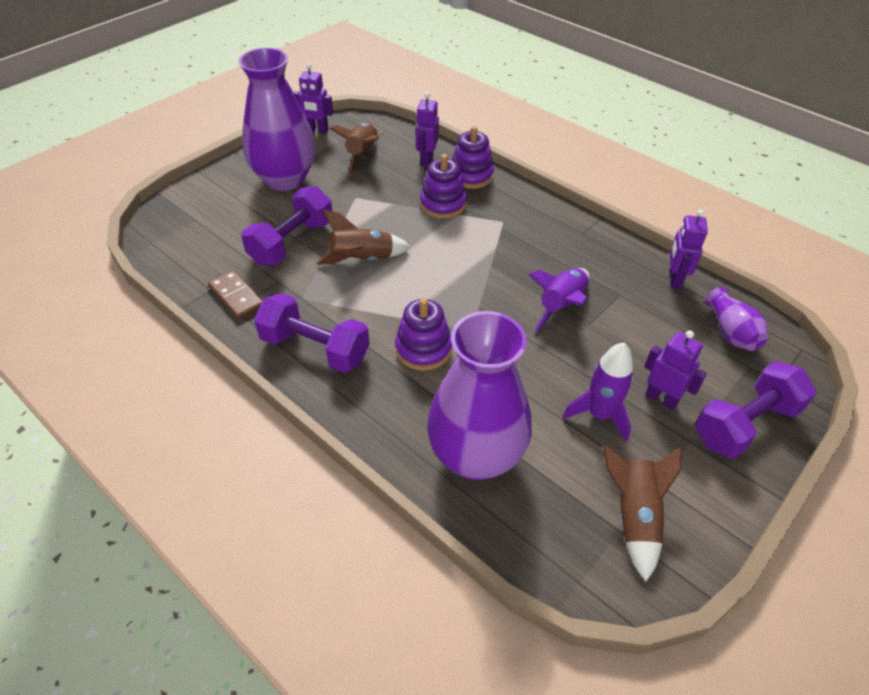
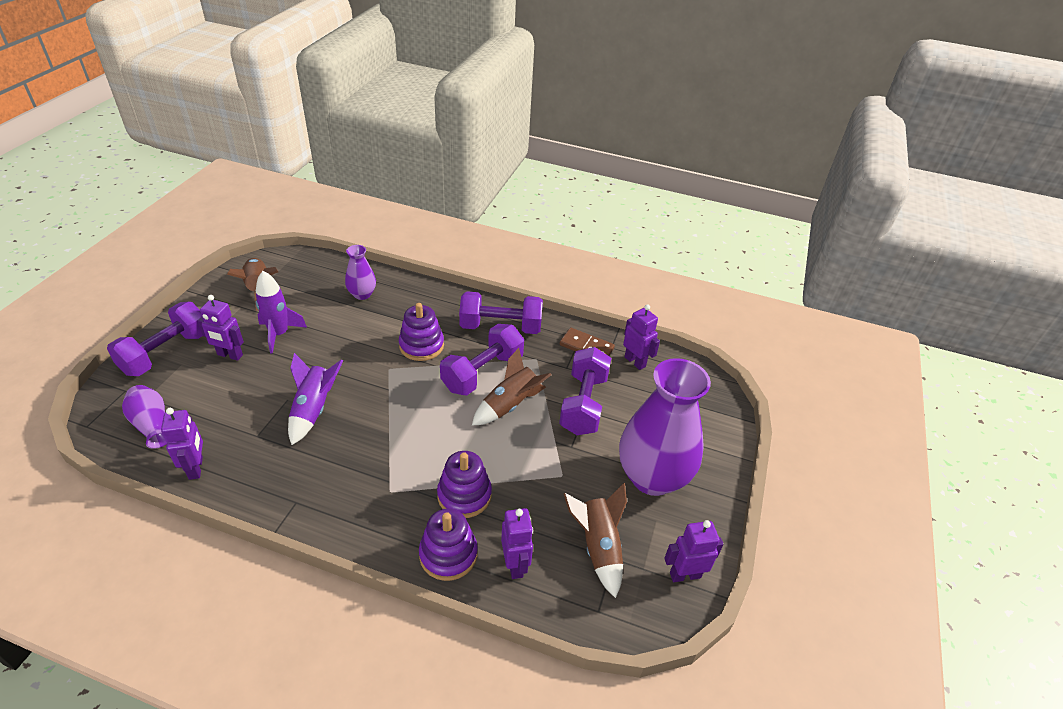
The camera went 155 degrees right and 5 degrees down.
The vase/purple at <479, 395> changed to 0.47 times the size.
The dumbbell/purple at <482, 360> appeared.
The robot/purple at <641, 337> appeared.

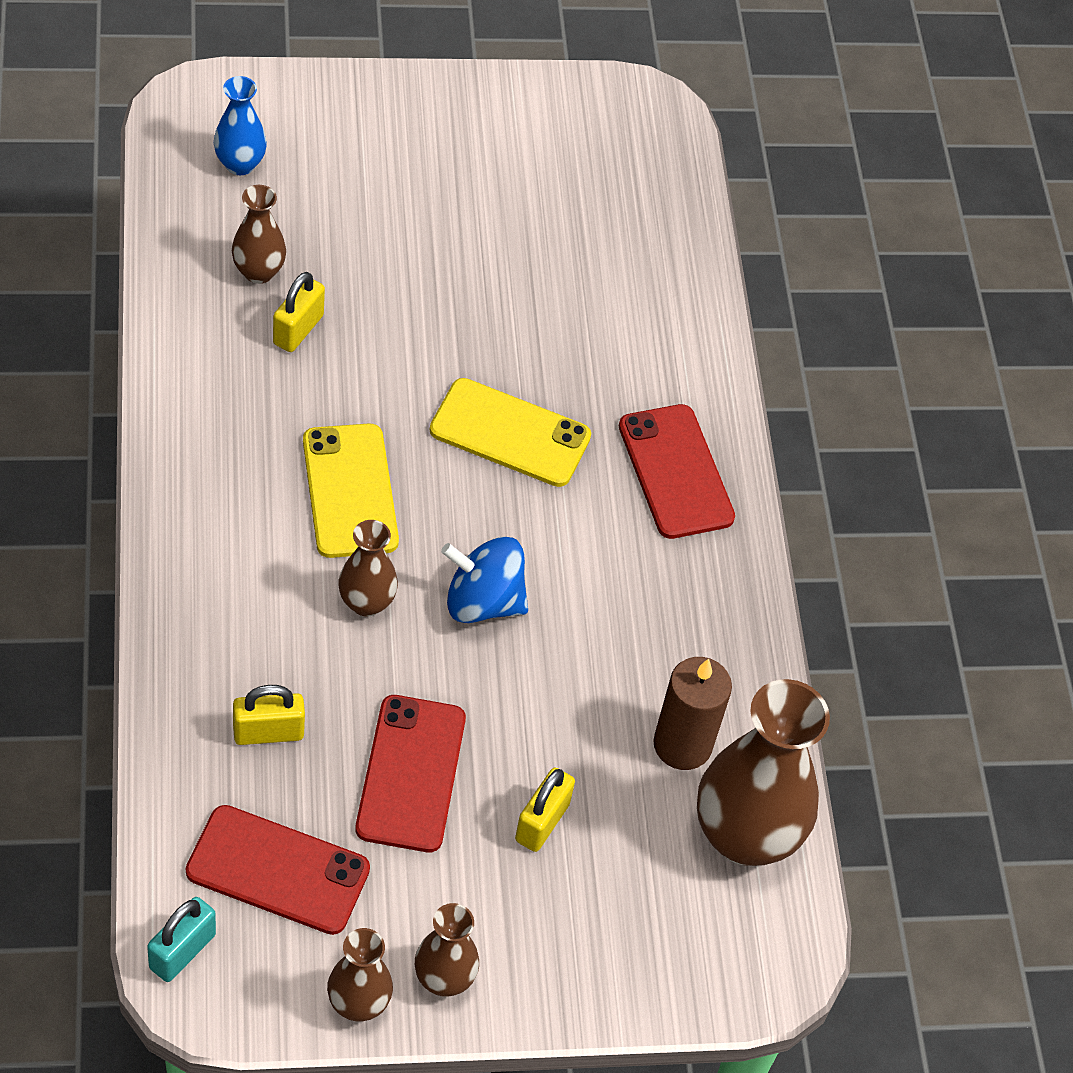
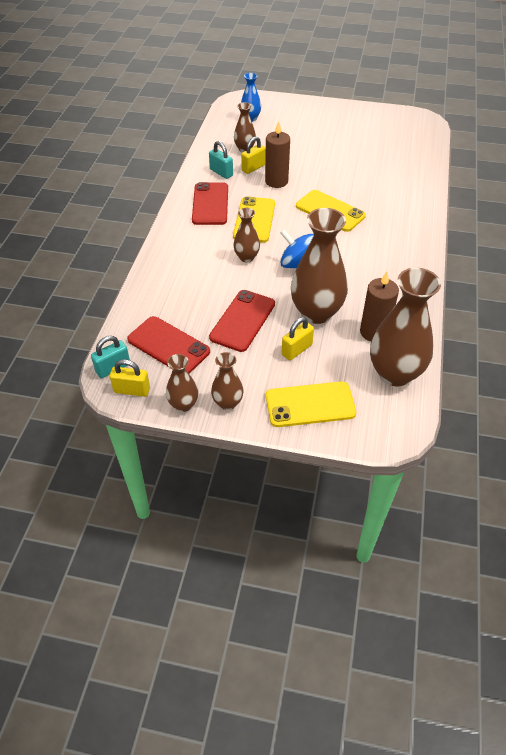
The camera went 25 degrees right and 5 degrees down.
The padlock/yellow moved from <269, 715> to <130, 378>.
The phone/red moved from <677, 471> to <210, 203>.
The padlock/turquoise at <221, 160> appeared.
The candle/brown at <277, 154> appeared.
The phone/yellow at <311, 404> appeared.
The vase/brown at <319, 266> appeared.

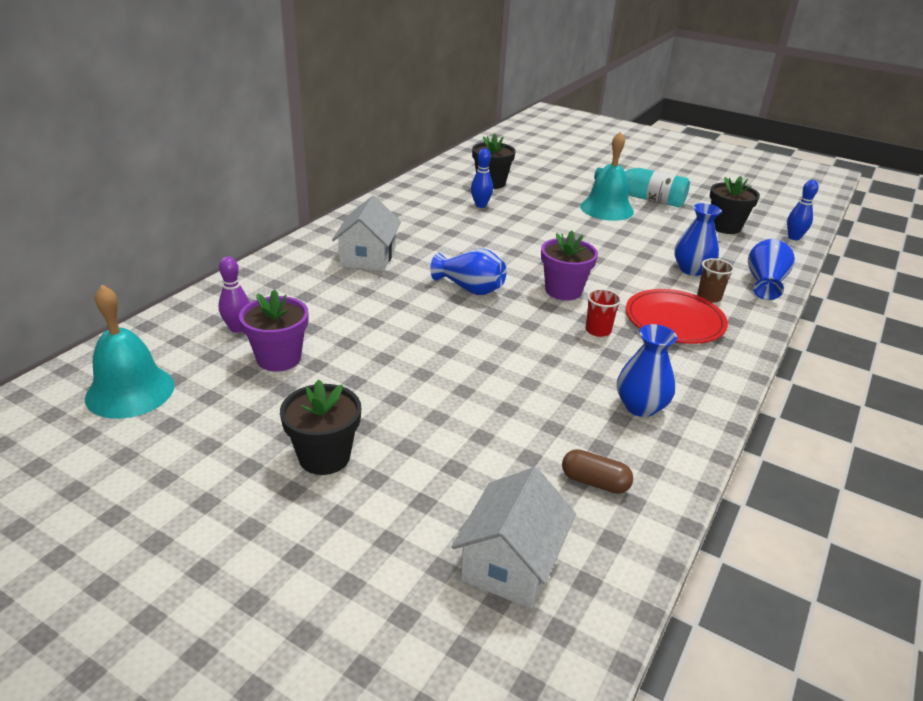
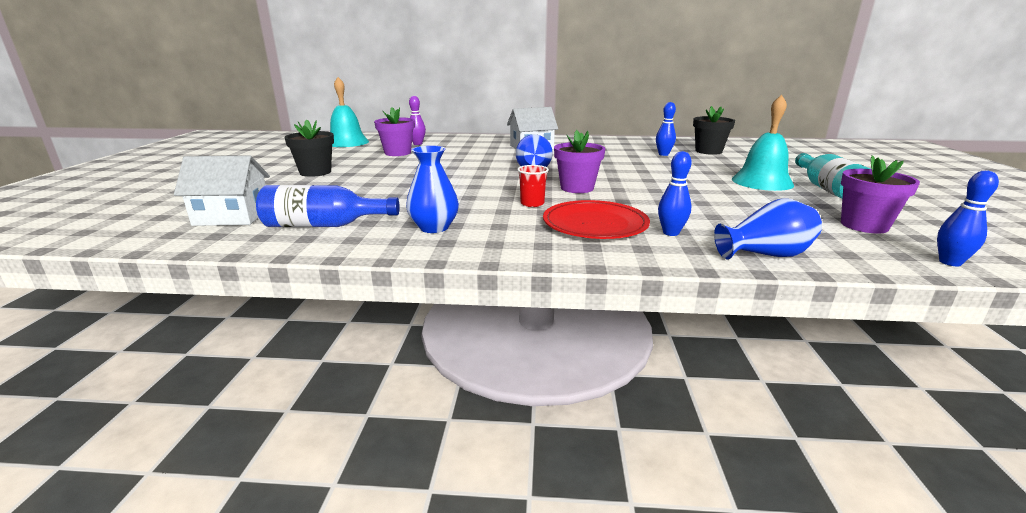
The camera went 65 degrees right and 10 degrees down.
The capsule/brown at <597, 471> was replaced by the bottle/blue at <328, 206>.
The cup/brown at <715, 280> was replaced by the bowling pin/blue at <675, 193>.
The flower pot/black at <735, 205> became the flower pot/purple at <880, 194>.
The vase/blue at <698, 239> disappeared.

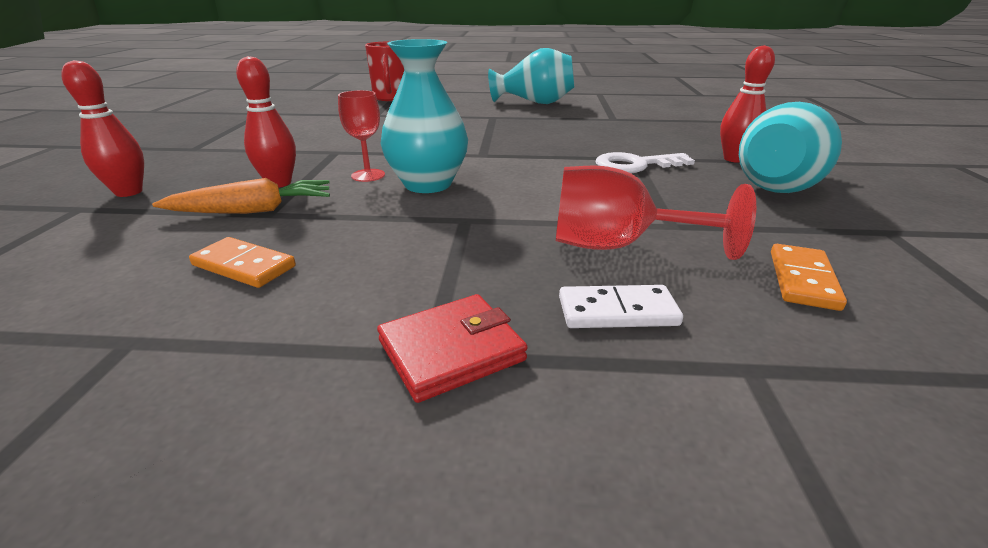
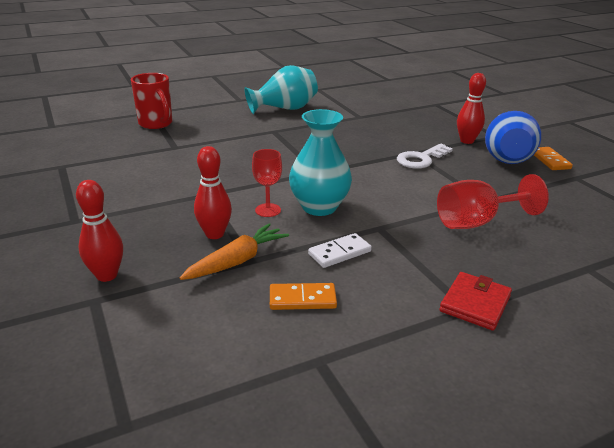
The camera went 30 degrees left and 0 degrees up.
The domino/white moved from <621, 306> to <340, 250>.
The vase/turquoise at <790, 147> became the vase/blue at <513, 137>.
The domino/orange moved from <809, 277> to <553, 158>.

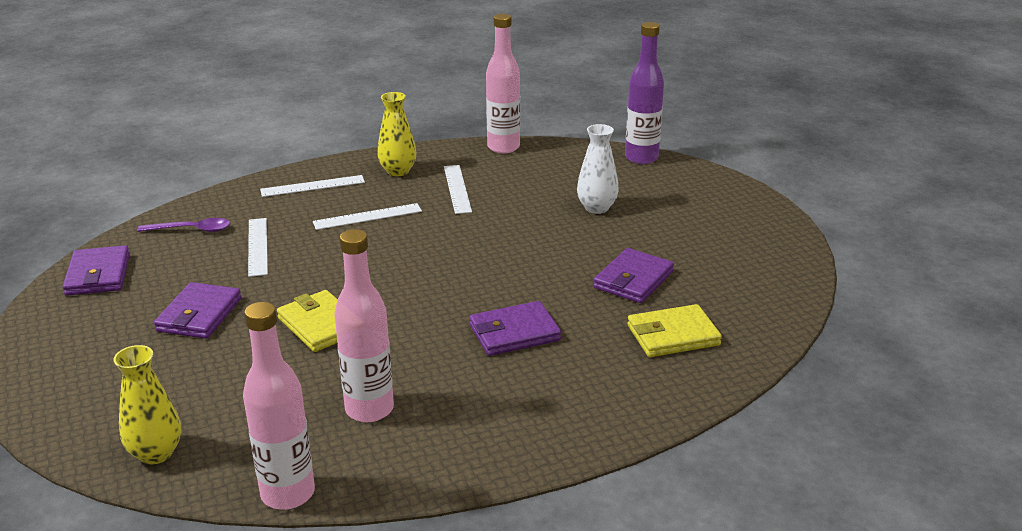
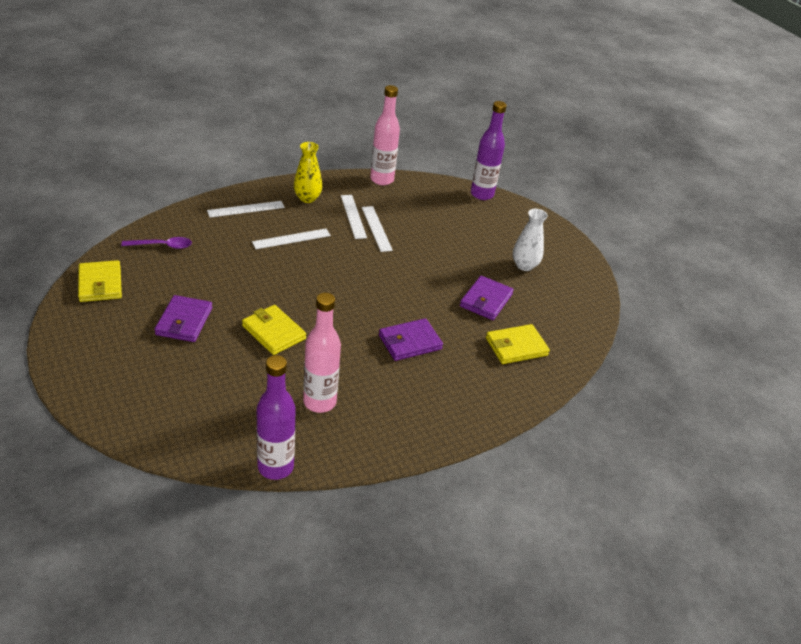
The camera went 10 degrees left and 10 degrees up.
The wallet/purple at <96, 270> became the wallet/yellow at <100, 281>.
The bottle/pink at <279, 406> became the bottle/purple at <276, 417>.
The ruler/white moved from <258, 247> to <377, 229>.
The vase/white moved from <598, 169> to <530, 240>.
The vase/yellow at <147, 404> disappeared.

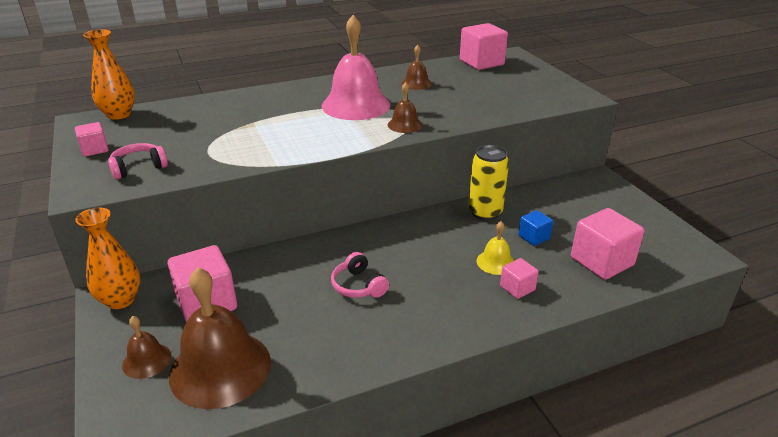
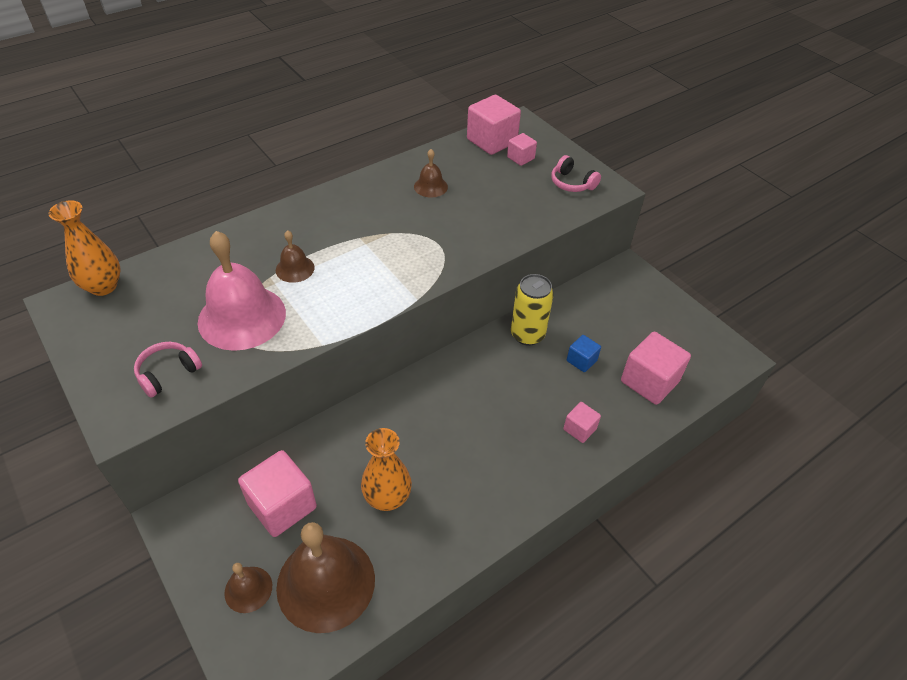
The camera went 15 degrees left and 15 degrees up.
The bell/pink moved from <356, 67> to <242, 291>.
The bell/brown moved from <405, 107> to <295, 256>.
The vase/orange moved from <107, 258> to <386, 469>.
The cube/pink moved from <92, 139> to <522, 149>.
The headphones/pink moved from <360, 275> to <576, 173>.
The bell/yellow at <495, 248> disappeared.

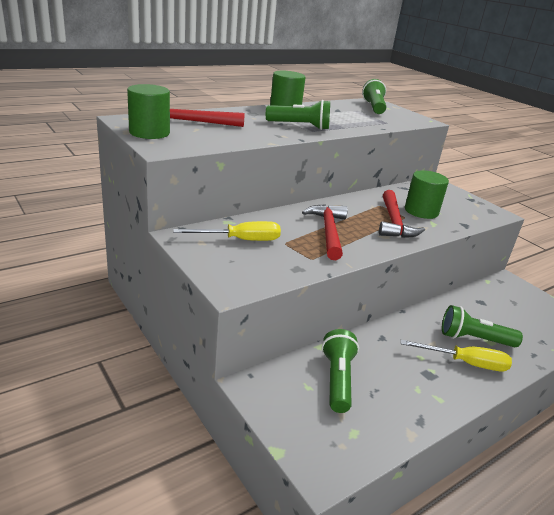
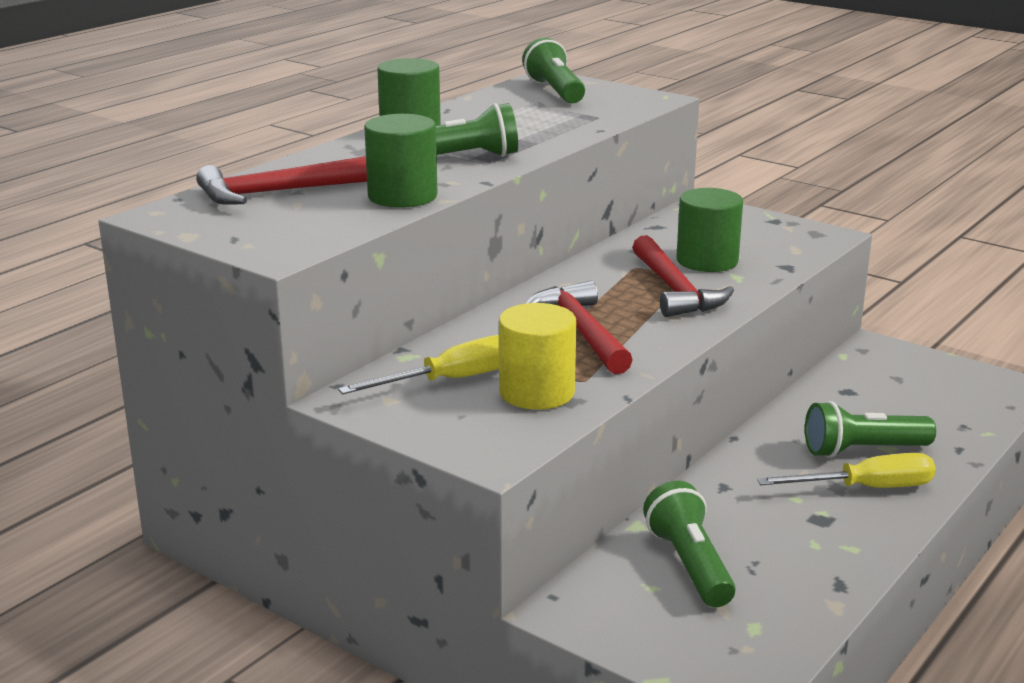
The camera went 15 degrees left and 5 degrees down.
The cylinder/green moved from <148, 111> to <401, 161>.
The cylinder/yellow at <537, 356> appeared.

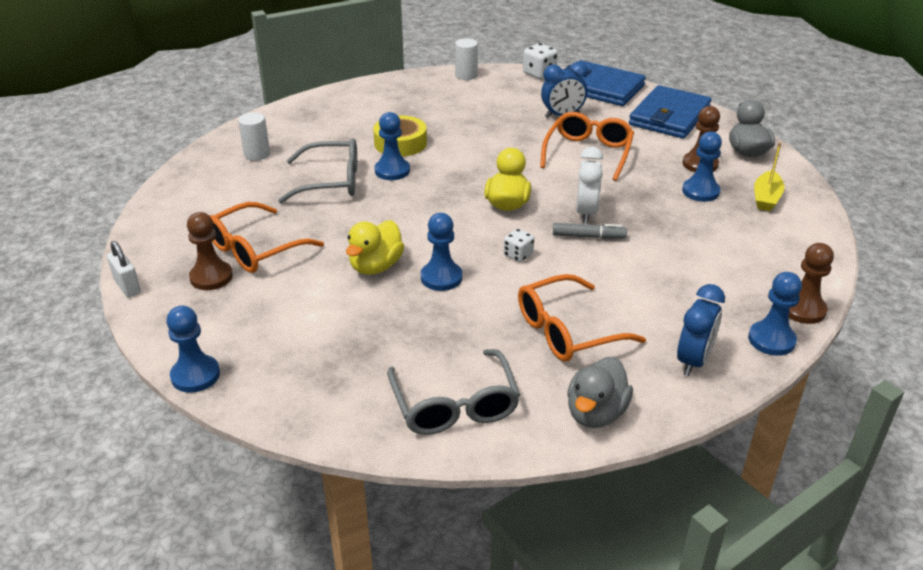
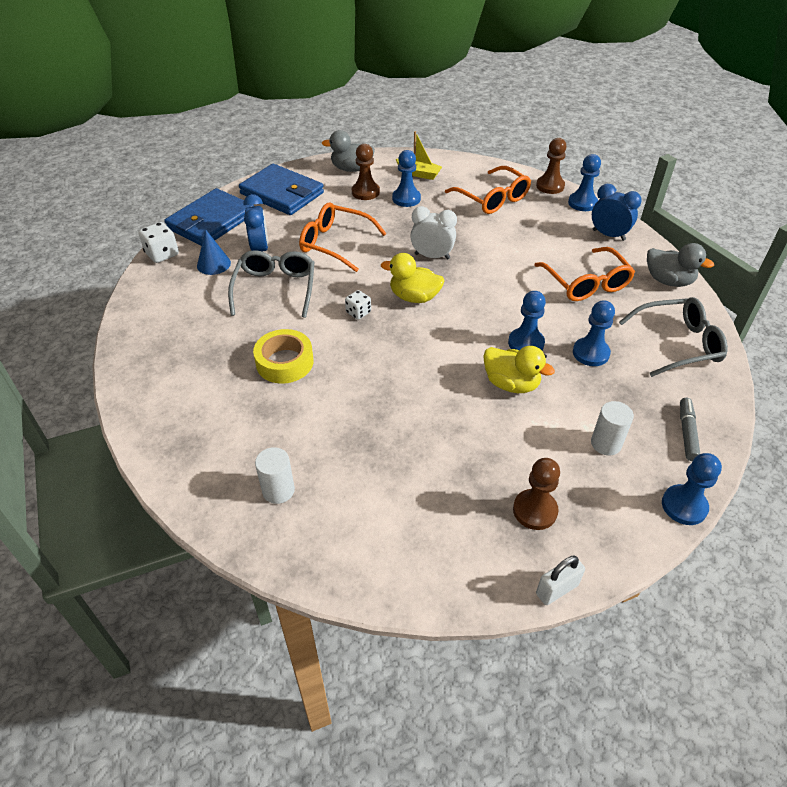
The camera went 85 degrees left and 10 degrees up.
The cone/blue at <214, 252> appeared.
The glasses/grey moved from <317, 170> to <271, 284>.
The dice/white moved from <519, 245> to <358, 305>.
The glasses/orange moved from <266, 237> to <488, 190>.
The pawn/blue moved from <392, 146> to <594, 333>.
The cylinder/white moved from <466, 59> to <612, 428>.
The marker/grey moved from <590, 231> to <690, 429>.

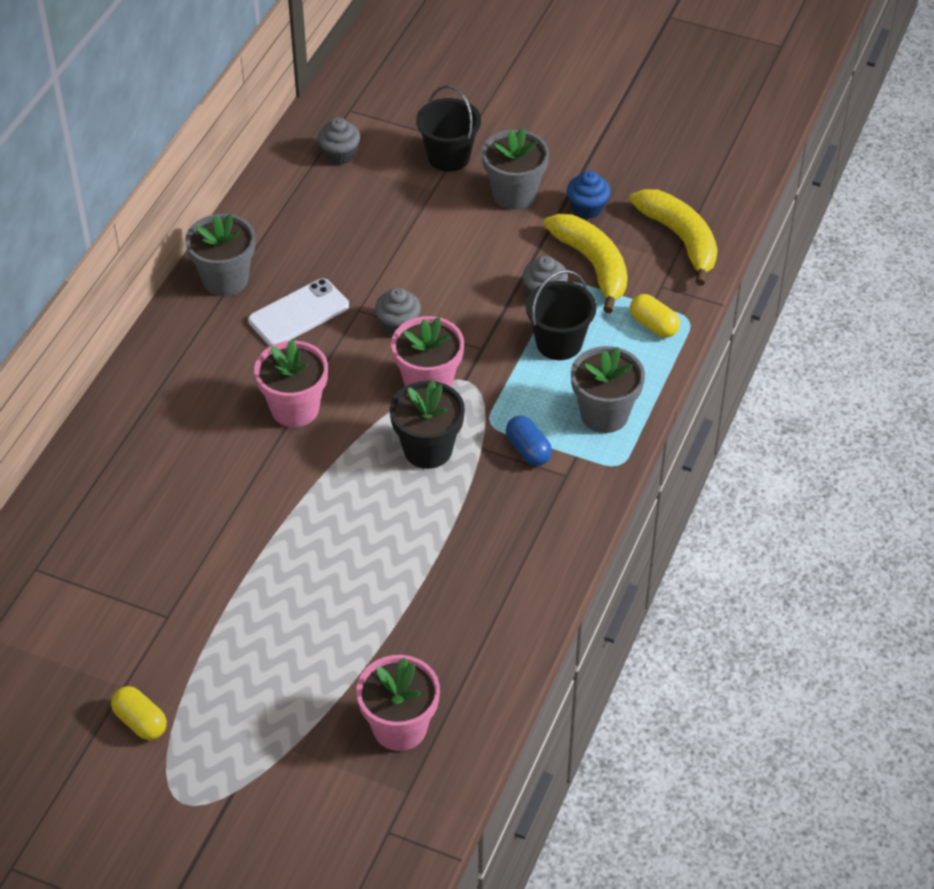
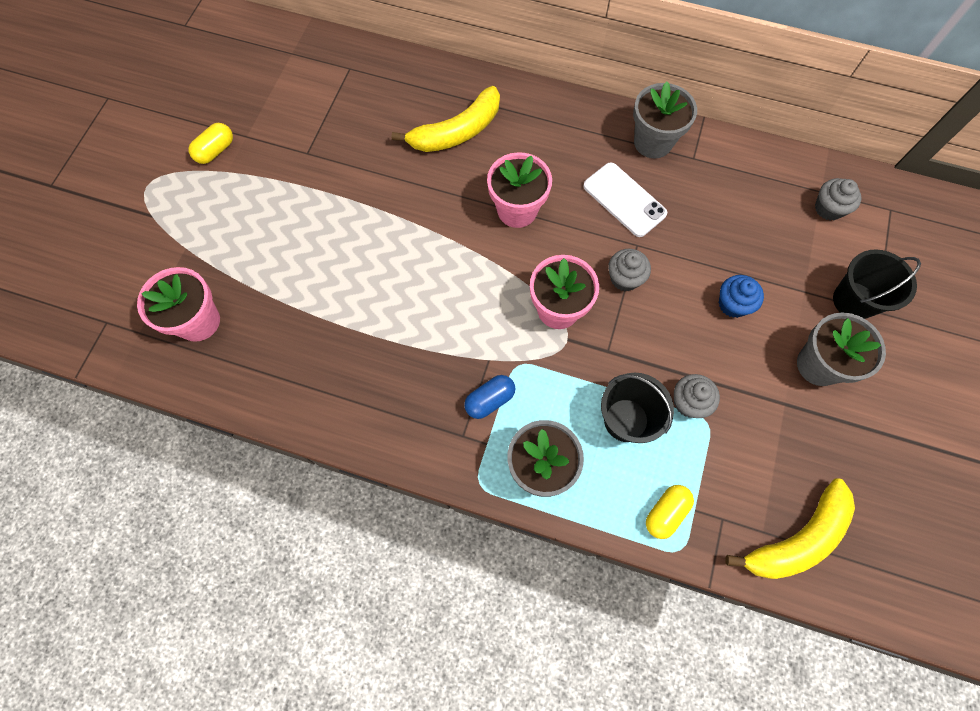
The camera went 85 degrees right and 20 degrees up.
The banana/yellow moved from <586, 263> to <446, 119>.
The cupcake/blue moved from <588, 195> to <741, 296>.
The flower pot/black at <427, 424> disappeared.

